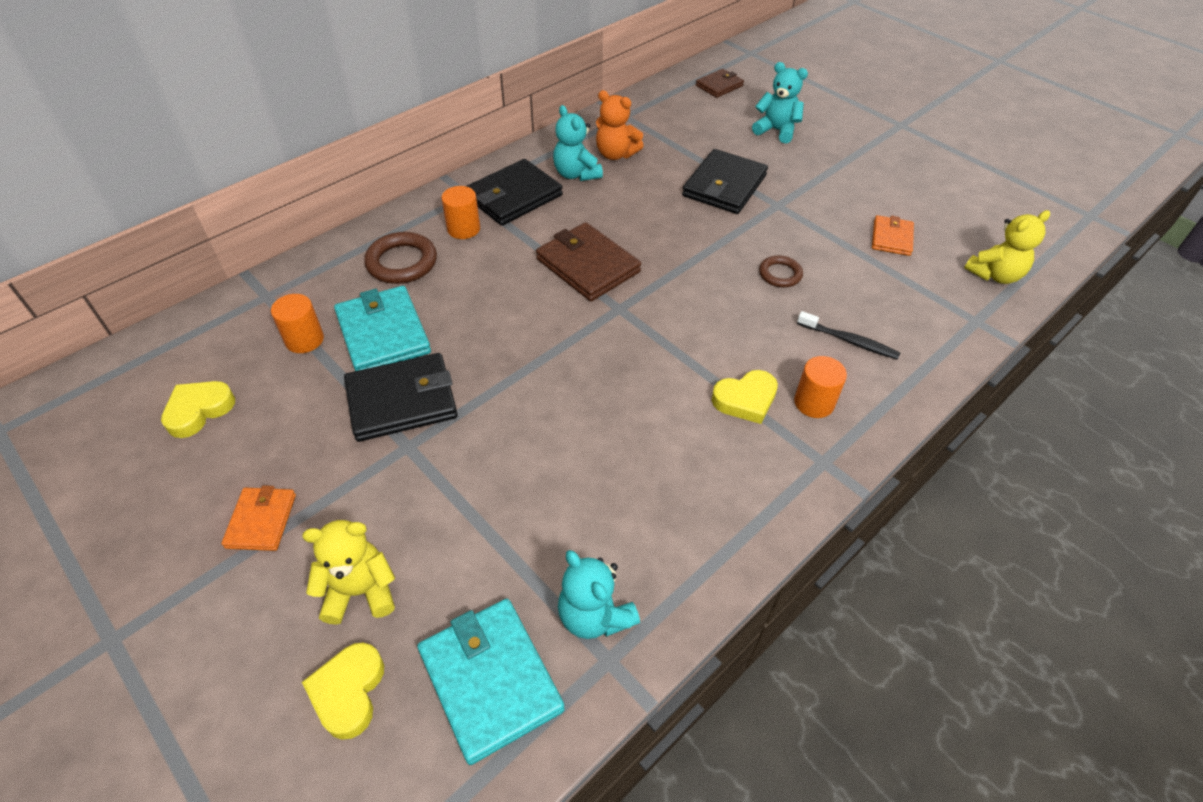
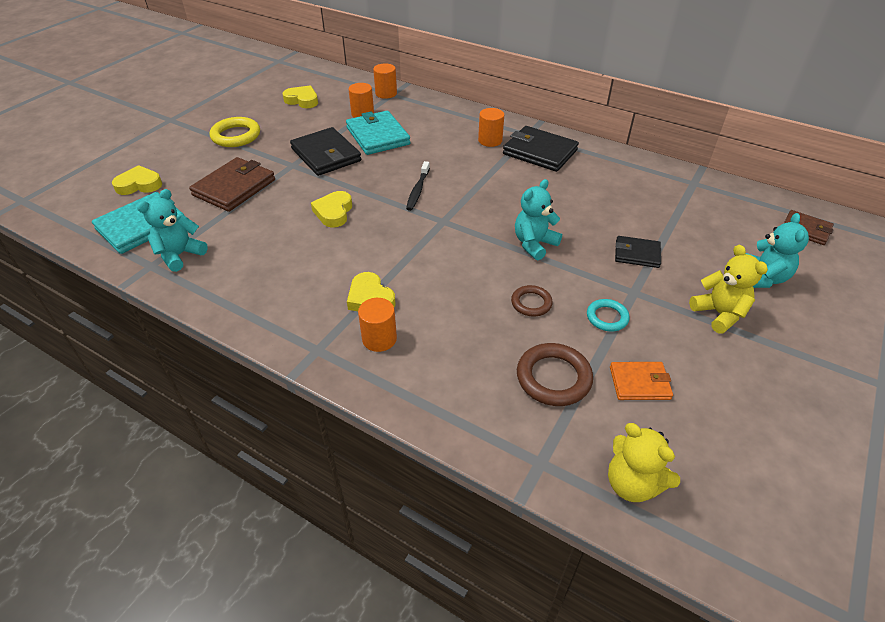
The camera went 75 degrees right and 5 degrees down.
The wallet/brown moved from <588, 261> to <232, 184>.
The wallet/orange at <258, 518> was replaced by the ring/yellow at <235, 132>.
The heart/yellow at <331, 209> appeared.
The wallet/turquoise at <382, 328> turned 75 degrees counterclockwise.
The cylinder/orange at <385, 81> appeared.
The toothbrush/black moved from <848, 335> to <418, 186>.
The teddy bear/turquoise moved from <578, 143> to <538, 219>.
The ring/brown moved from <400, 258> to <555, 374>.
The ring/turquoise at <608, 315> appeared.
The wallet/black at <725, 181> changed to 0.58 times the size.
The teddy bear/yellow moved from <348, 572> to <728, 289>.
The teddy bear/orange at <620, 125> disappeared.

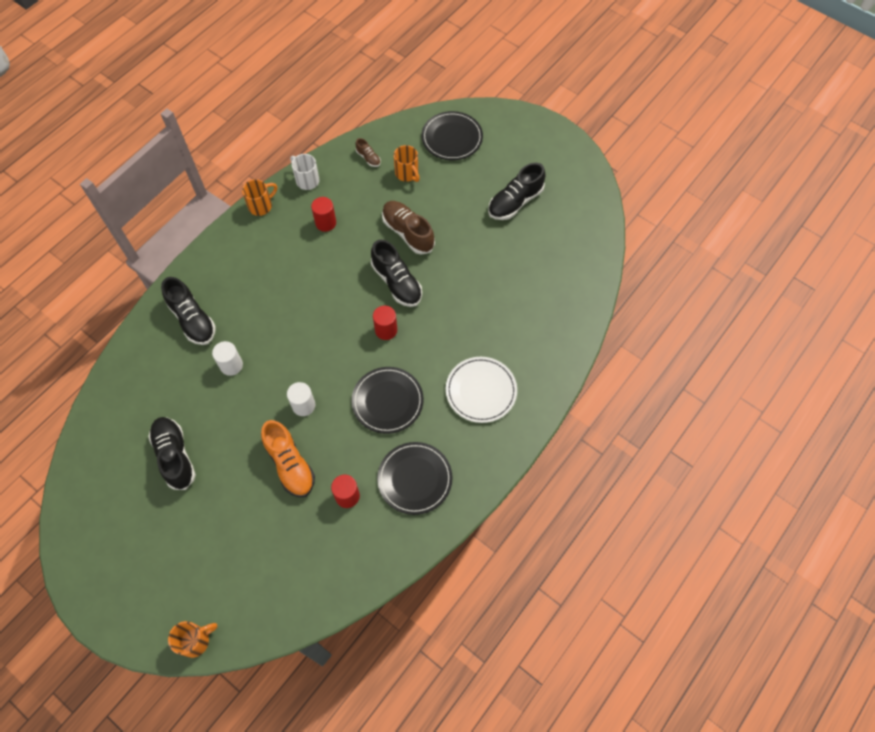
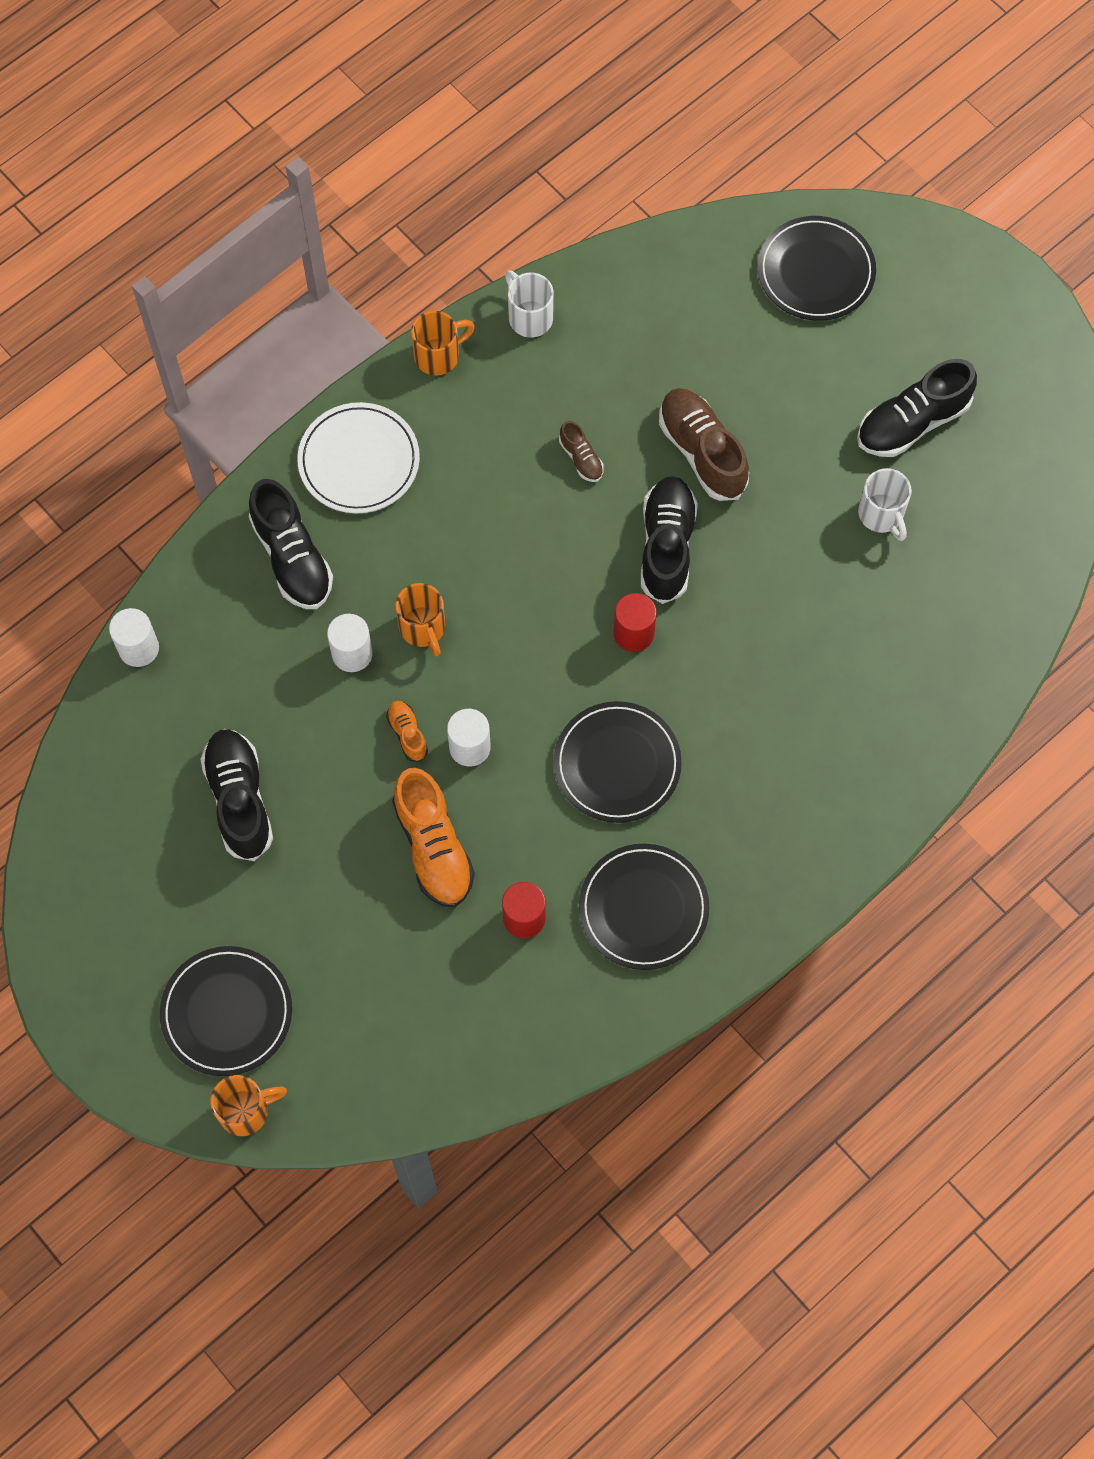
The camera went 10 degrees right and 5 degrees up.
The cylinder/white at <134, 637> appeared.
The plate/black at <226, 1011> appeared.
The plate/white moved from <481, 390> to <358, 458>.
The shoe/orange at <407, 731> appeared.
The mug/orange moved from <407, 163> to <420, 619>.
The shoe/brown moved from <368, 152> to <581, 451>.
The shoe/black at <396, 273> turned 150 degrees counterclockwise.
The mug/white at <885, 504> appeared.
The cylinder/red at <323, 214> disappeared.

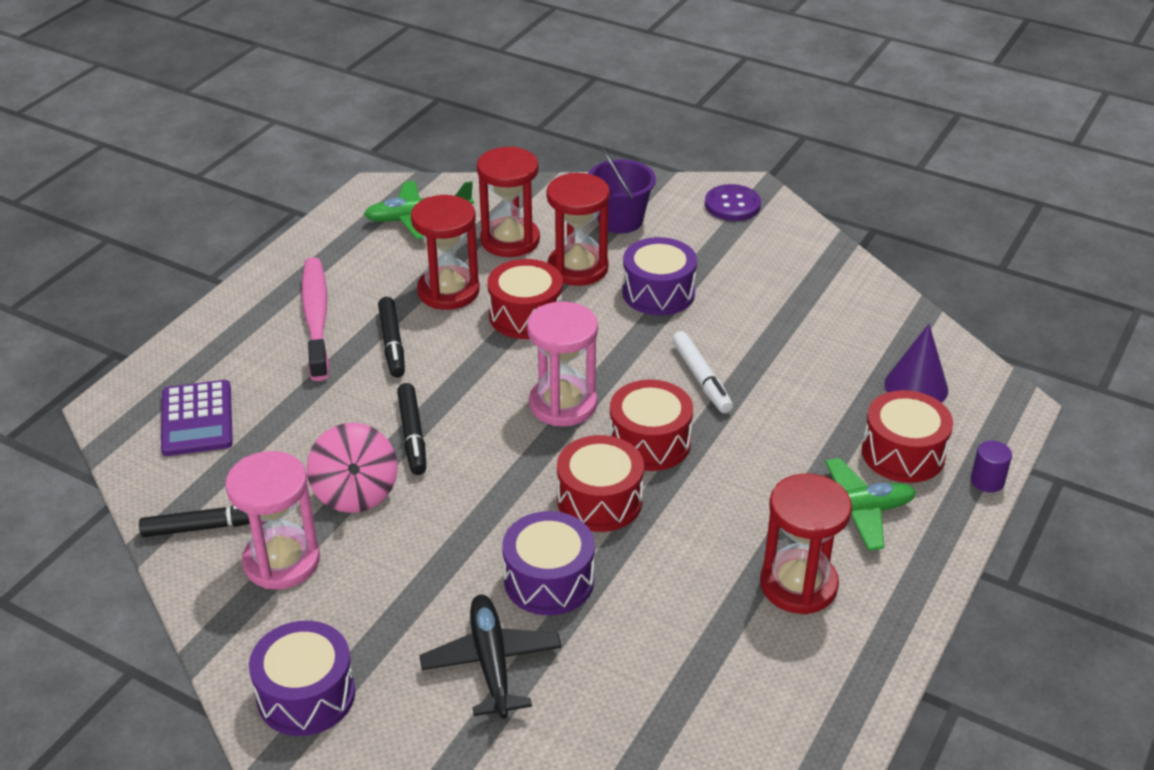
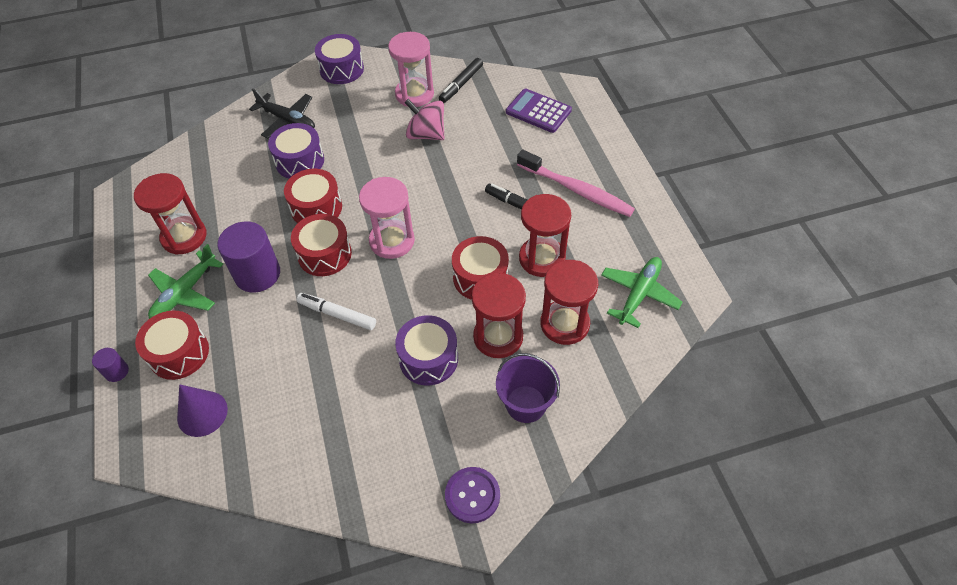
The camera went 135 degrees right and 15 degrees up.
The cylinder/purple at <248, 257> appeared.
The marker/black at <411, 429> disappeared.

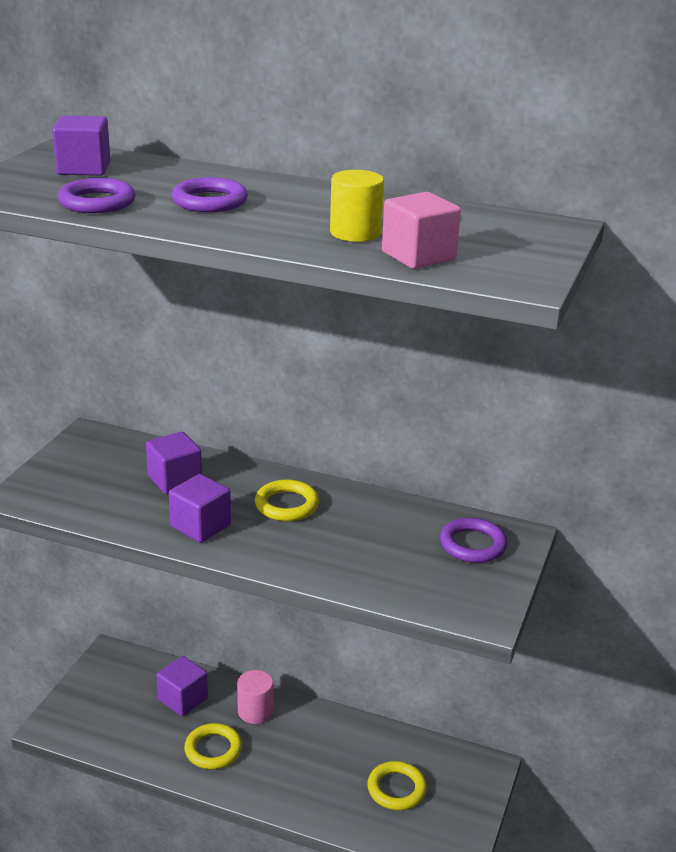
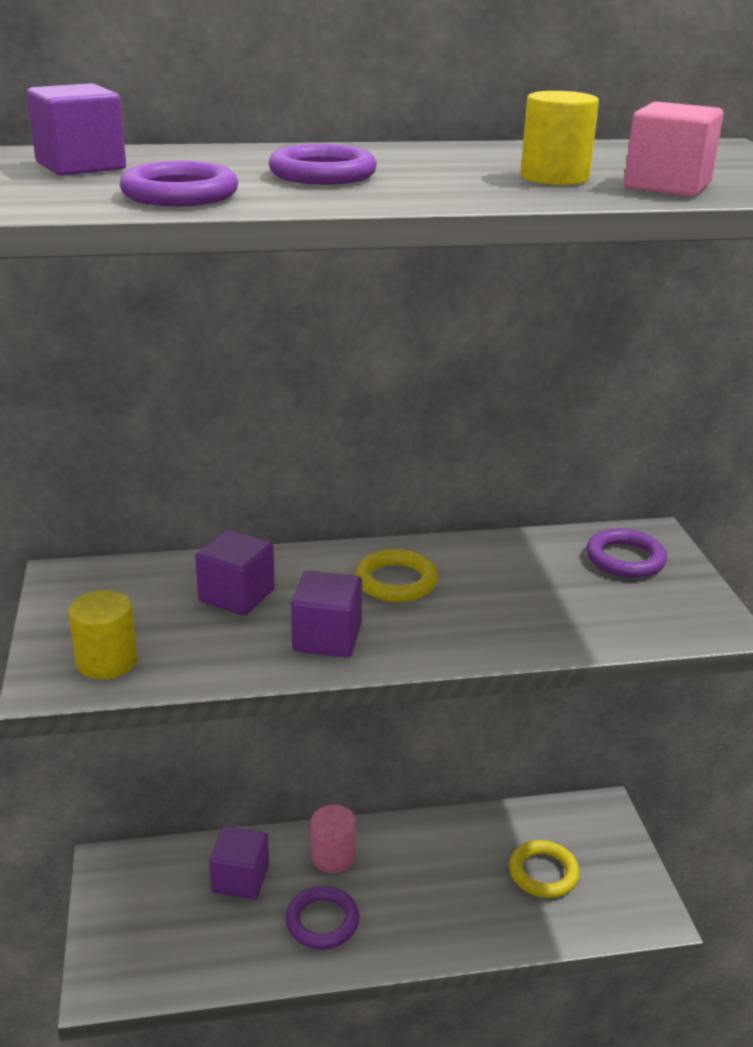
The camera went 30 degrees left and 0 degrees up.
The cylinder/yellow at <103, 634> appeared.
The ring/yellow at <213, 746> became the ring/purple at <322, 917>.

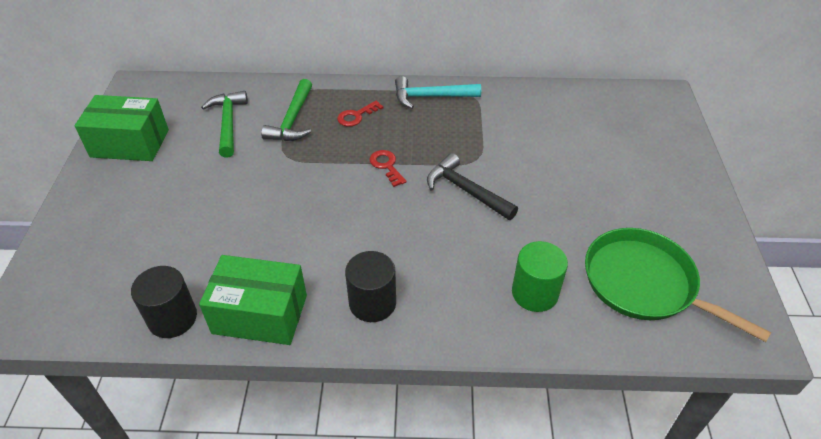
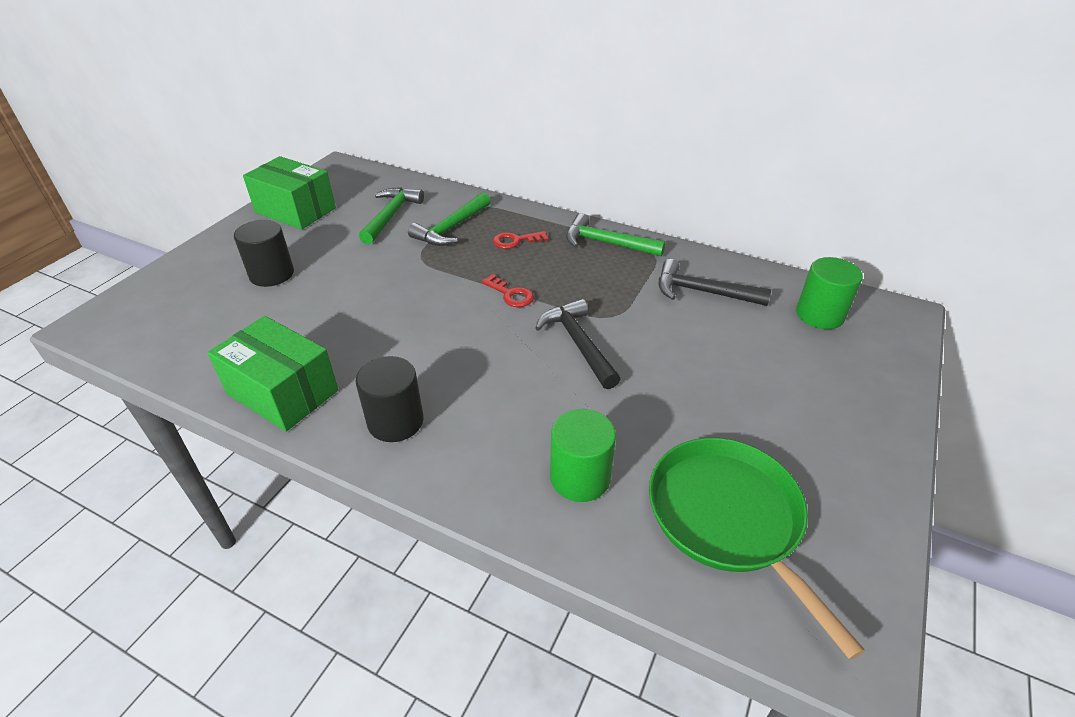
The camera went 25 degrees right and 5 degrees down.
The cylinder/black moved from <164, 302> to <264, 253>.
The key/red at <388, 168> turned 135 degrees clockwise.
The hammer/turquoise at <438, 92> became the hammer/green at <616, 234>.
The hammer/black at <715, 282> appeared.
The cylinder/green at <829, 293> appeared.

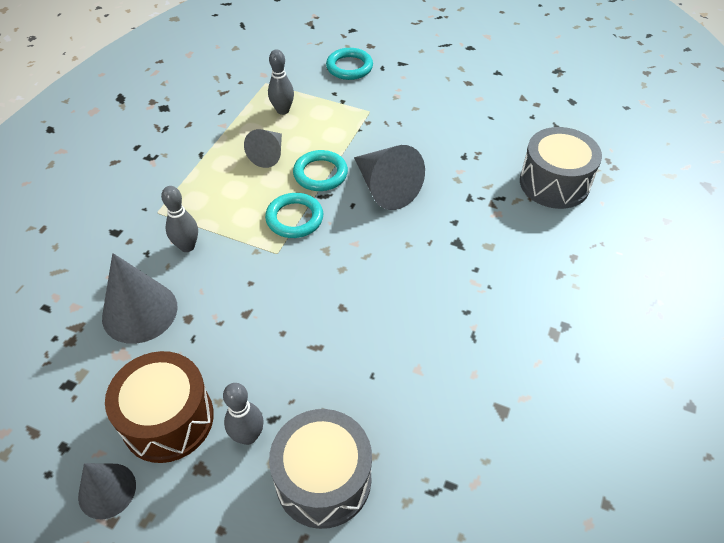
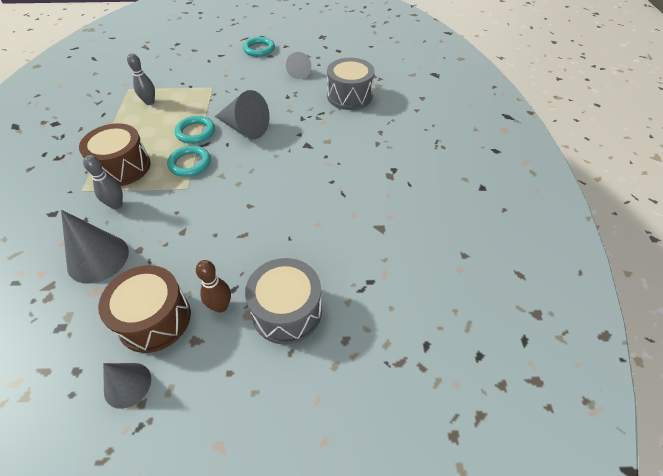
The camera went 25 degrees left and 0 degrees up.
The drum/brown at <115, 154> appeared.
The bowling pin/grey at <243, 414> became the bowling pin/brown at <213, 286>.
The ring/turquoise moved from <349, 64> to <259, 47>.
The cone/grey moved from <263, 148> to <298, 65>.

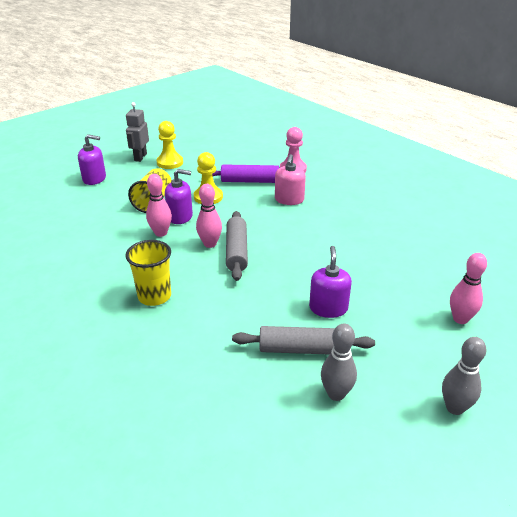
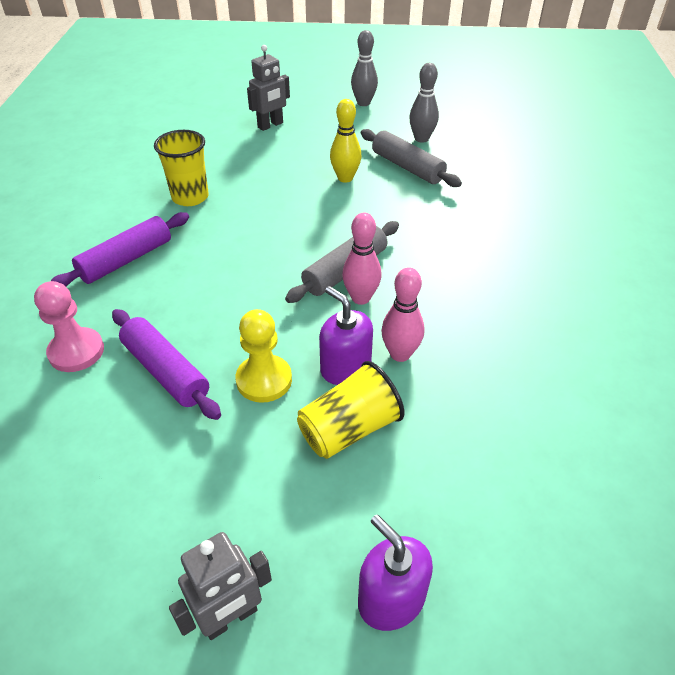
The camera went 135 degrees left and 10 degrees up.
The rolling pin/purple at <120, 249> appeared.
The cup/yellow moved from <148, 273> to <181, 168>.
The bowling pin/pink at <468, 288> was replaced by the robot/grey at <268, 88>.
The soap dispenser/purple at <330, 282> was replaced by the bowling pin/yellow at <345, 141>.
The pawn/yellow at <169, 145> disappeared.
The soap dispenser/pink at <290, 179> disappeared.

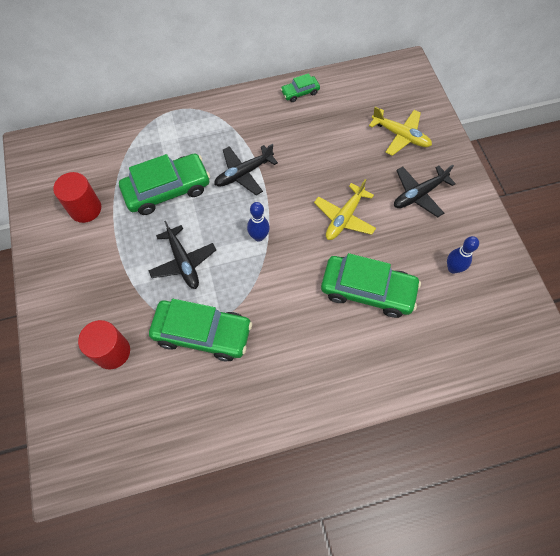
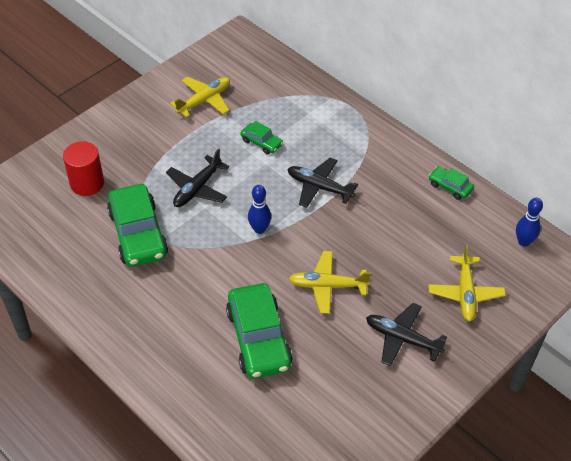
The camera went 60 degrees right and 15 degrees down.
The cylinder/red at <77, 197> was replaced by the plane/yellow at <200, 97>.
The car/green at <164, 184> changed to 0.48 times the size.
The bowling pin/blue moved from <463, 255> to <529, 222>.

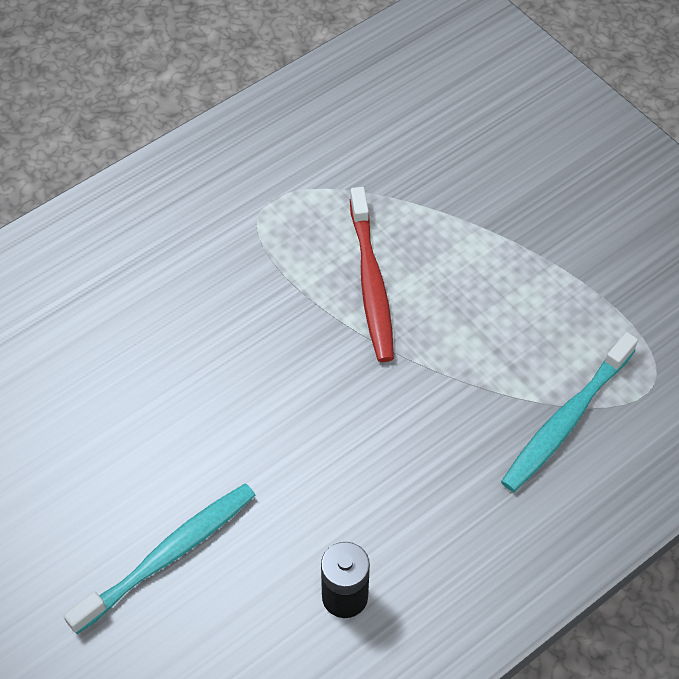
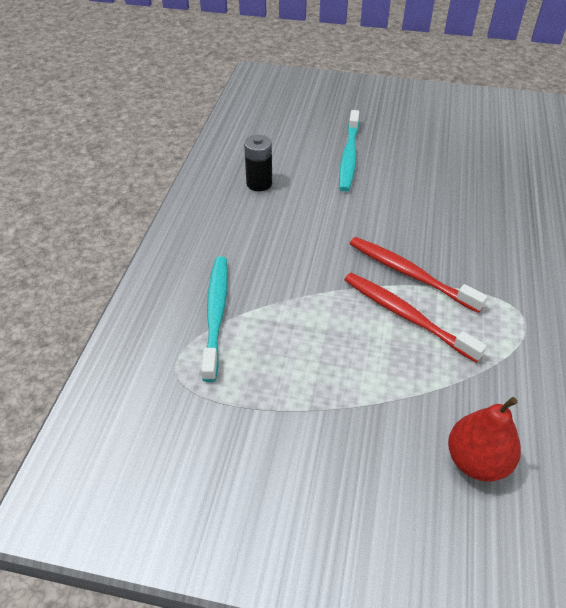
The camera went 140 degrees right and 10 degrees down.
The toothbrush/red at <419, 275> appeared.
The pear/red at <484, 439> appeared.

